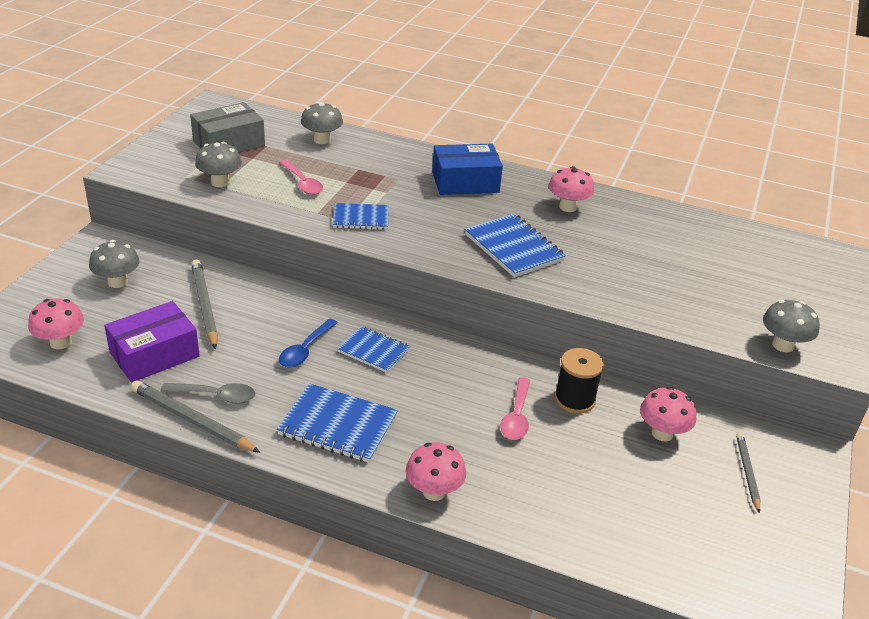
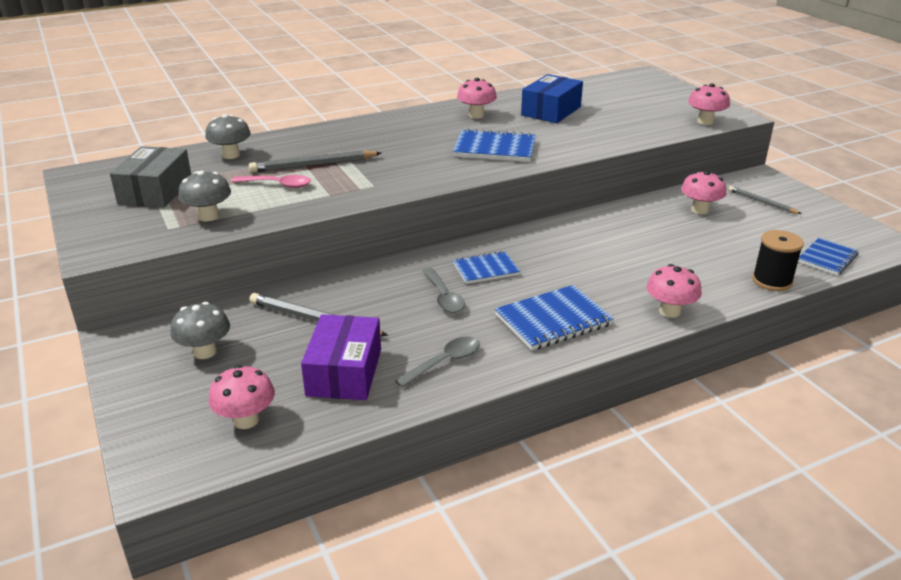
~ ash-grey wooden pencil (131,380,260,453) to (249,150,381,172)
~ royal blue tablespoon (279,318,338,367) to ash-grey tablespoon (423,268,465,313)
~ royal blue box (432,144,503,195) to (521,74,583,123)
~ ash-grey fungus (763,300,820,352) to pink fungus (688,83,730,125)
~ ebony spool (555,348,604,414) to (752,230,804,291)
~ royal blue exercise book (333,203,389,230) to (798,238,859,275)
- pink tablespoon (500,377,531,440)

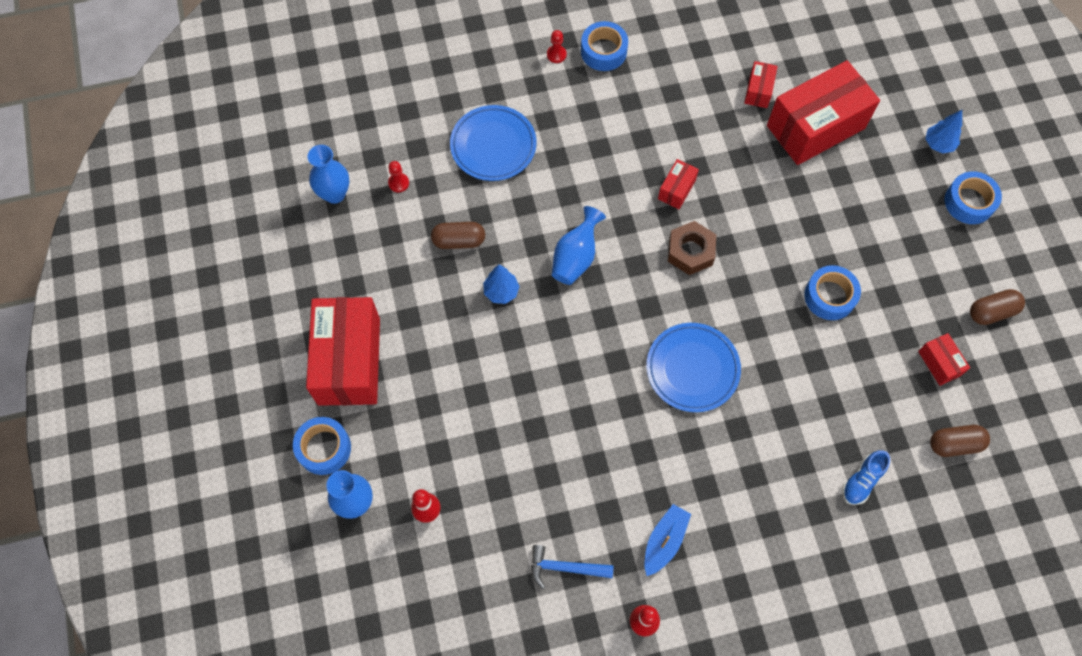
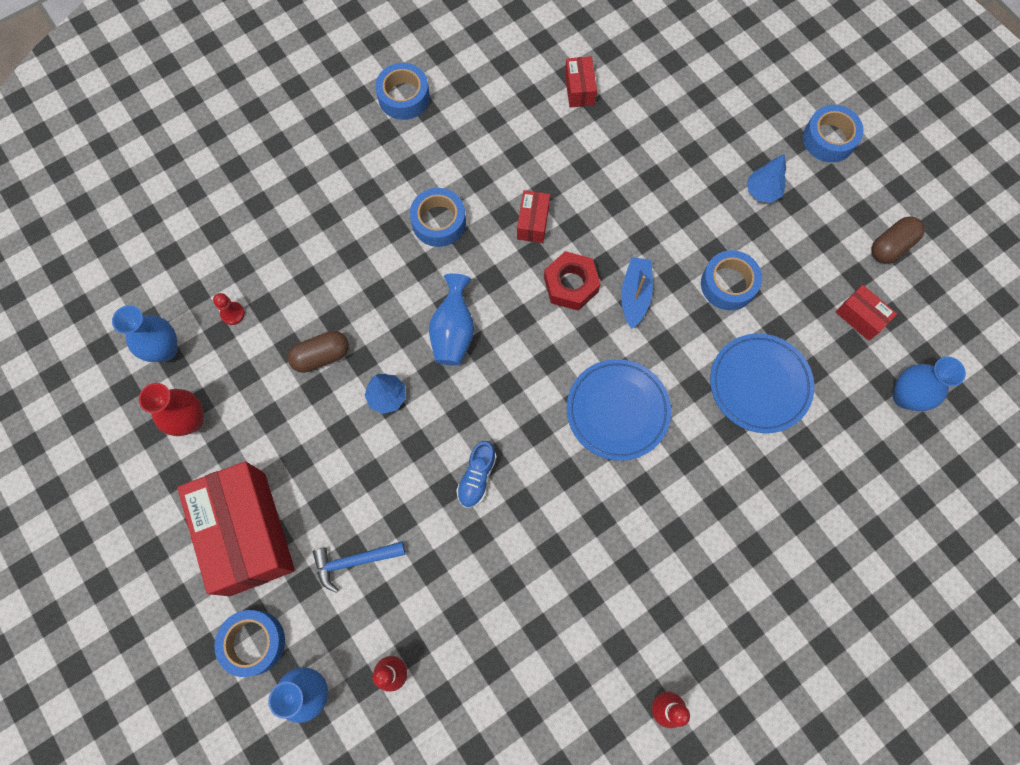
+ crimson vase (139,383,203,436)
~ royal blue claw hammer (531,545,614,589) to (313,541,405,593)
+ royal blue tape (410,188,466,247)
~ royal blue shoe (842,450,890,505) to (456,441,497,508)
~ russet nut (668,221,716,275) to crimson nut (544,251,601,311)
~ royal blue toy boat (644,504,691,576) to (621,257,653,329)
~ royal blue dinner plate (450,105,537,181) to (710,333,814,433)
~ royal blue fir tree (925,110,962,154) to (747,154,786,203)
~ russet pill (930,425,990,457) to royal blue vase (893,357,966,411)
- crimson pawn (547,30,567,63)
- crimson box (767,60,880,165)

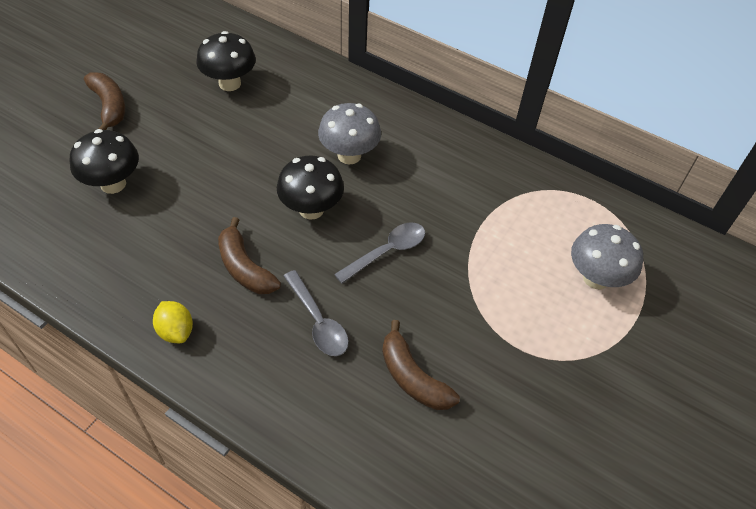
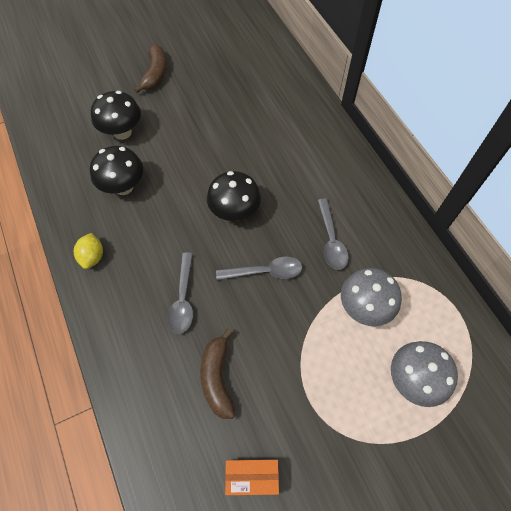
~ ebony fungus (197,31,256,91) to (90,146,143,195)
+ bright orange box (225,460,279,495)
+ ash-grey tablespoon (317,198,349,270)
~ ash-grey fungus (318,103,381,165) to (341,268,402,326)
- russet toy banana (218,217,281,294)

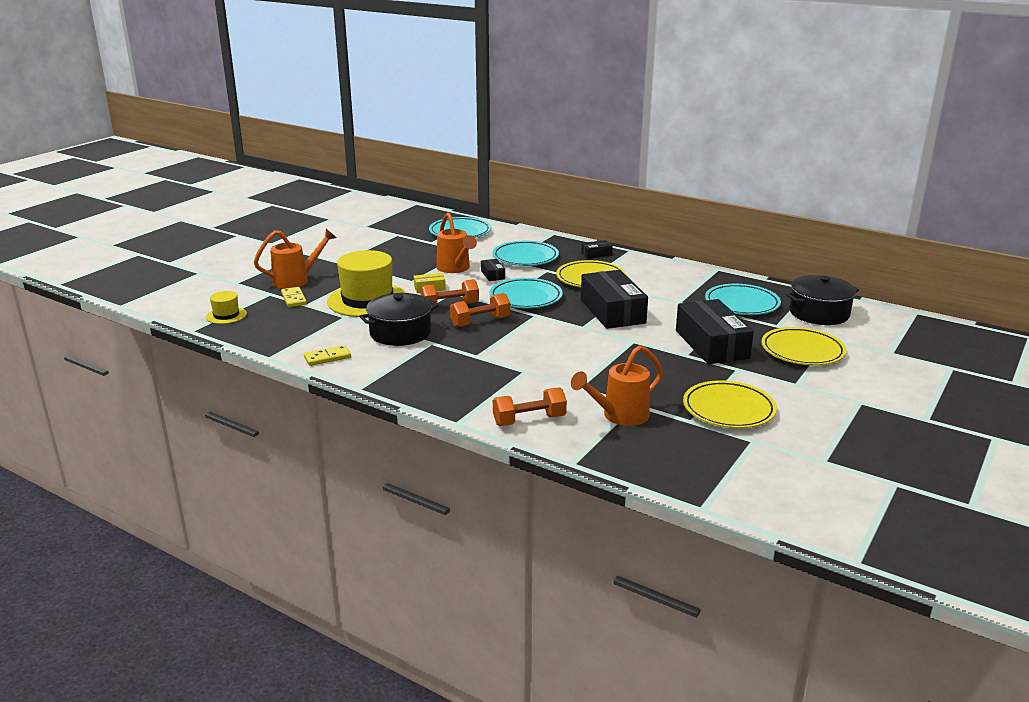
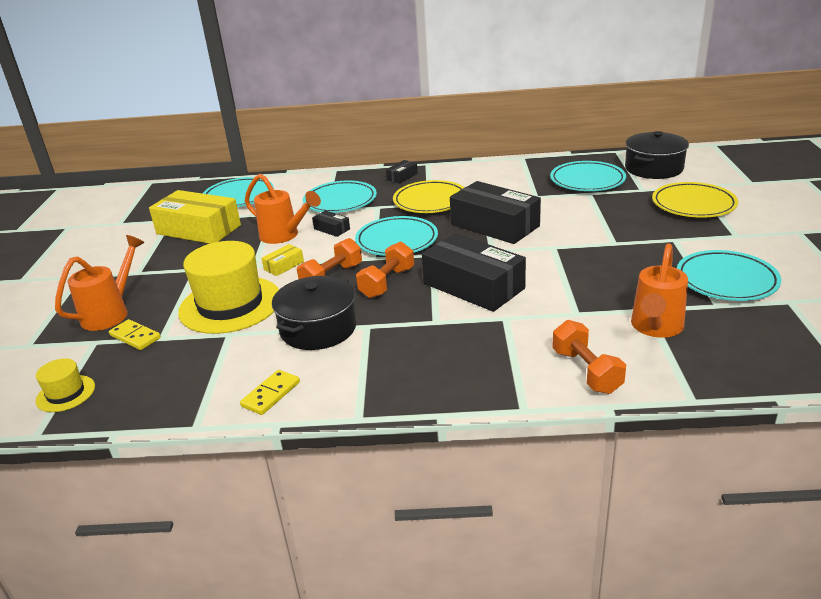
+ bright yellow box (149,190,241,244)
~ ebony box (676,299,754,364) to (422,233,526,312)
~ bright orange free weight (493,387,567,426) = (552,320,626,394) 60 degrees counterclockwise
~ bright yellow dinner plate (683,380,777,428) to turquoise dinner plate (677,250,781,301)

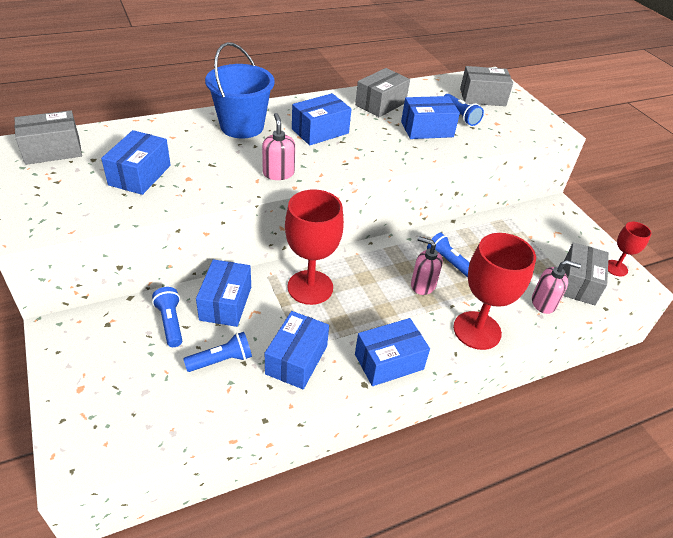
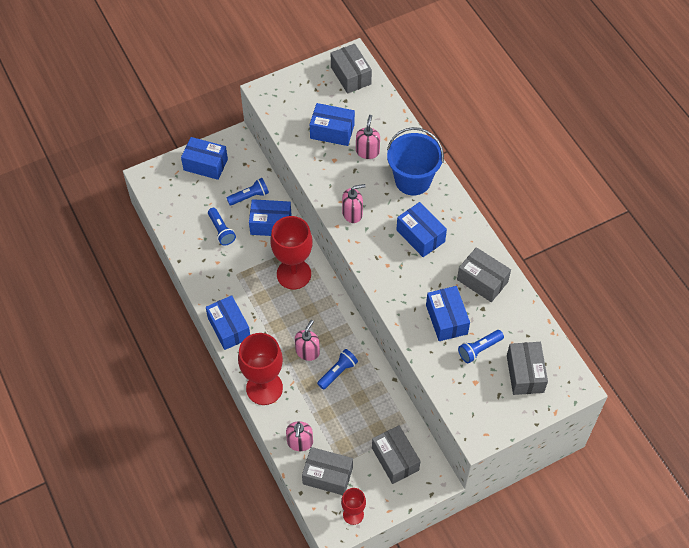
~ royal blue box (265,311,329,389) to (181,137,228,180)
+ pink soap dispenser (356,115,380,159)
+ ash-grey box (372,425,421,484)

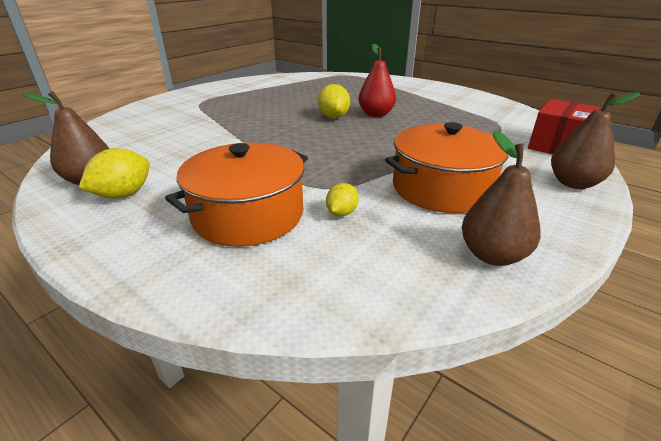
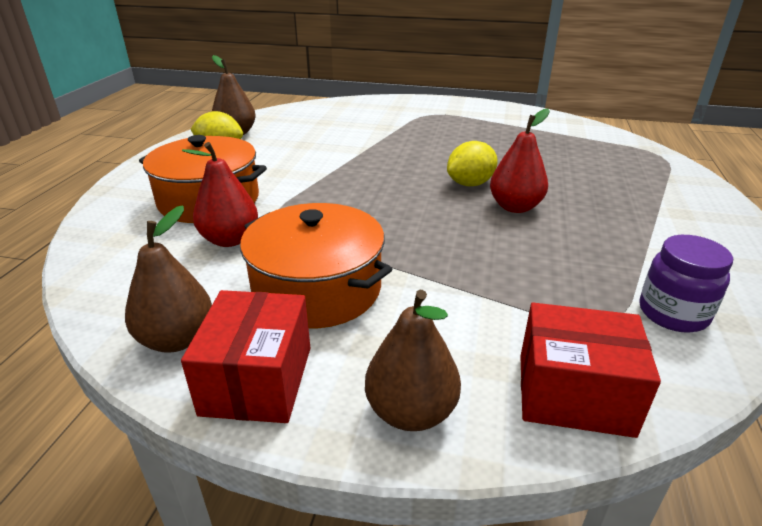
+ crimson box (181,290,310,423)
~ bright yellow citrus fruit (326,183,359,216) to crimson toy pear (182,142,258,247)
+ royal purple jar (640,235,733,332)

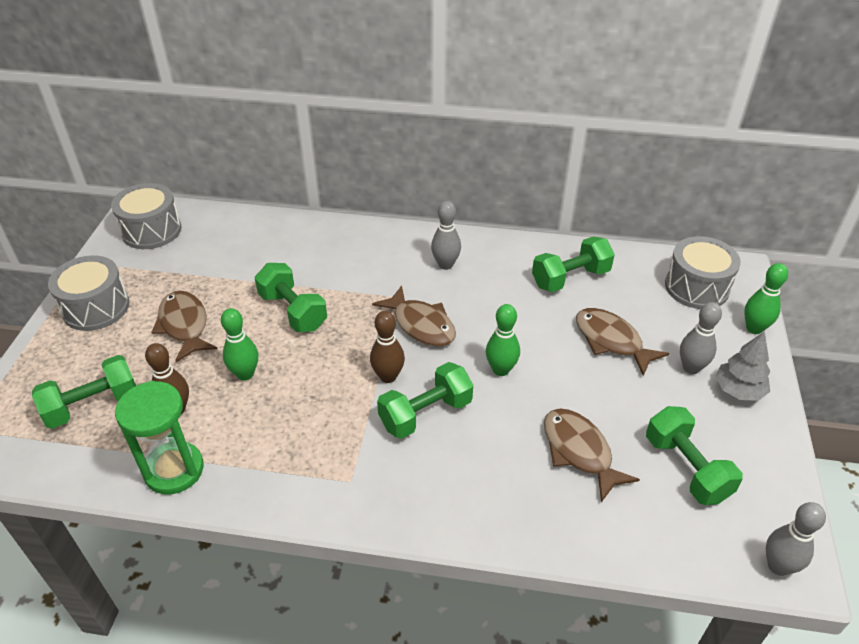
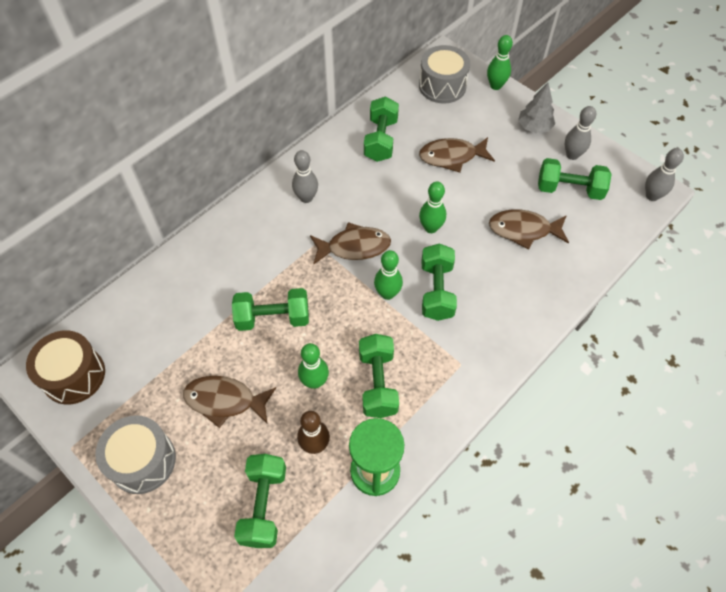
~ ash-grey drum (111,183,181,249) to russet drum (26,330,105,405)
+ emerald free weight (359,334,399,418)
~ russet skittle (370,311,405,383) to emerald skittle (374,250,403,300)
~ ash-grey skittle (680,302,722,374) to (565,106,596,160)

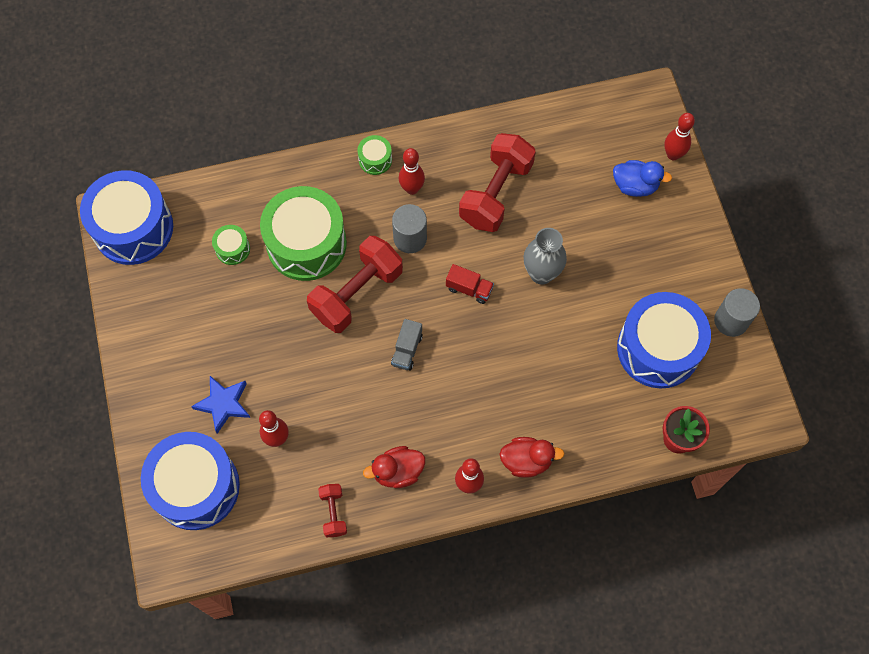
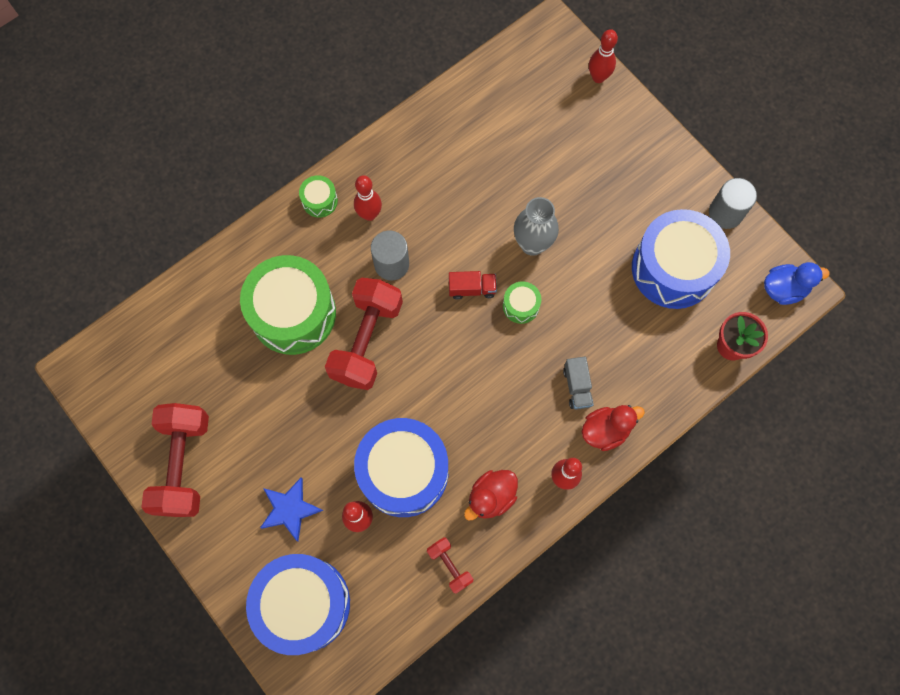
~ crimson free weight (459,133,536,232) to (141,403,209,517)
~ royal blue drum (80,170,173,265) to (354,418,448,517)
~ emerald drum (212,225,250,265) to (503,281,541,324)
~ ash-grey truck (391,319,423,370) to (563,357,593,410)
~ royal blue rubber duck (613,160,672,197) to (764,262,830,305)

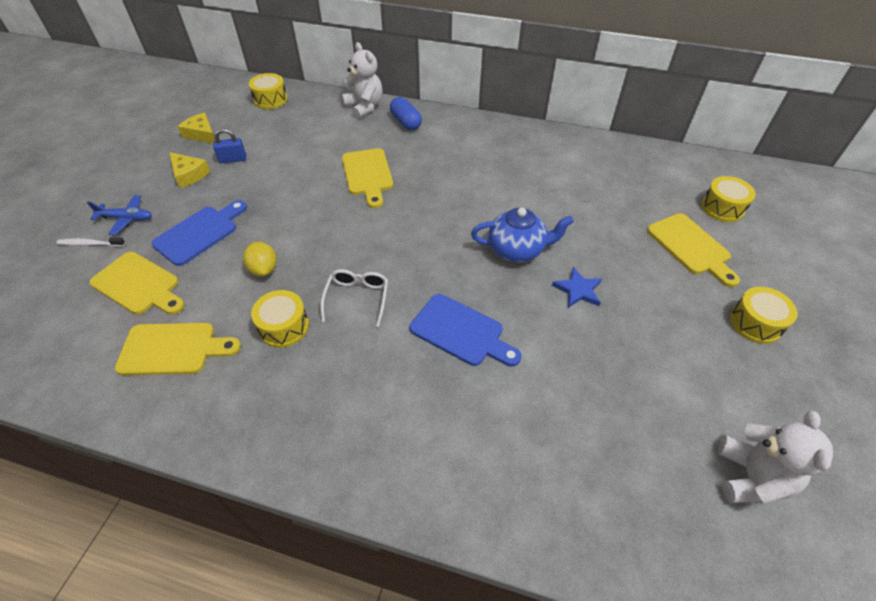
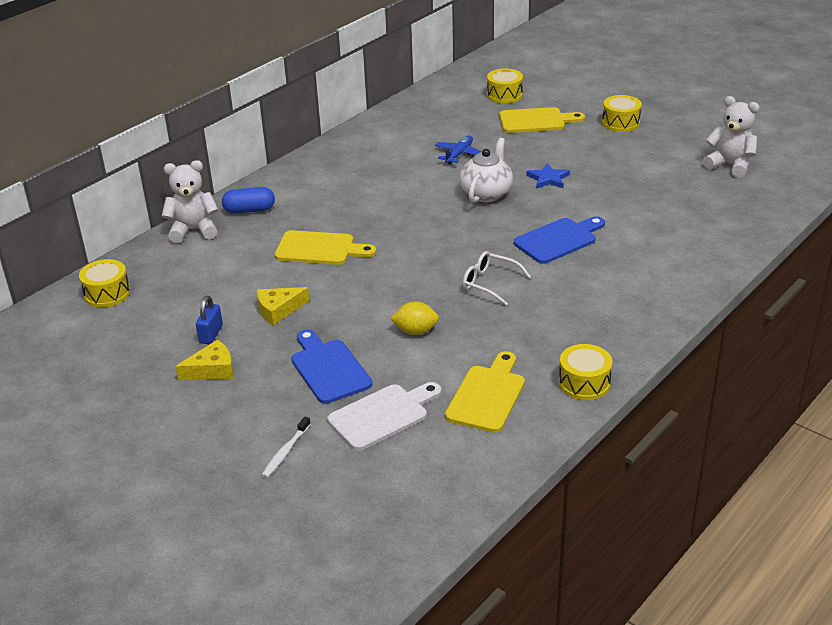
~ bright yellow cheese (177,112,216,144) to (257,287,309,326)
~ bright yellow cutting board (89,252,185,315) to snow-white cutting board (327,382,441,451)
~ royal blue plane (87,195,152,235) to (435,135,482,164)
~ royal blue teapot (471,208,574,262) to snow-white teapot (459,138,513,203)
~ bright yellow drum (251,290,309,348) to (559,344,612,400)

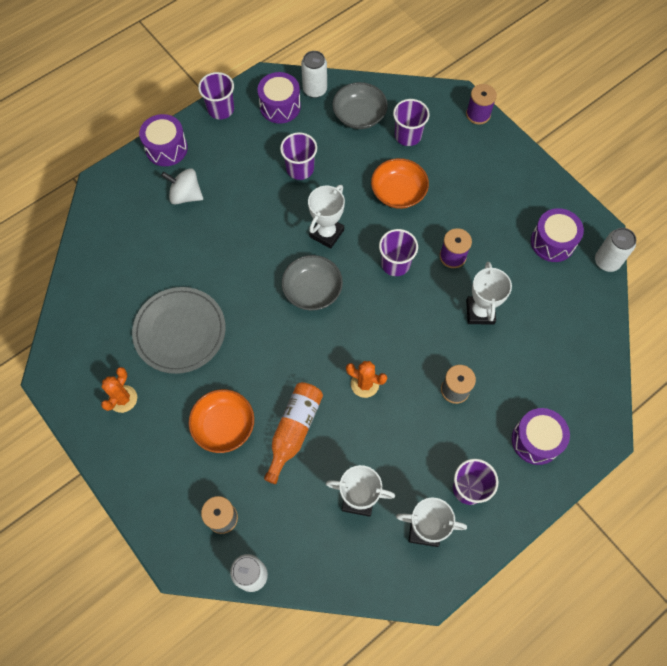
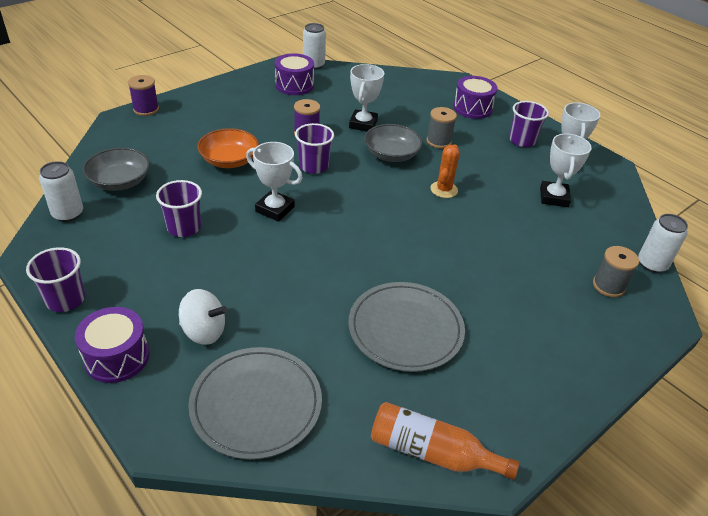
~ snow-white whirligig (161,168,203,204) = (179,289,227,345) 90 degrees counterclockwise
+ ash-grey dinner plate (188,347,322,460)
~ snow-white trophy (466,262,512,324) = (349,64,384,131) 75 degrees counterclockwise
~ ash-grey deep dish (282,255,343,310) to (364,124,423,162)
~ bright orange bottle (264,382,323,484) to (371,402,519,480)
- bright orange saguaro cactus (101,367,137,413)
- bright orange deep dish (189,389,254,453)
- royal purple drum (258,72,301,123)
- royal purple beaker (393,99,430,146)

